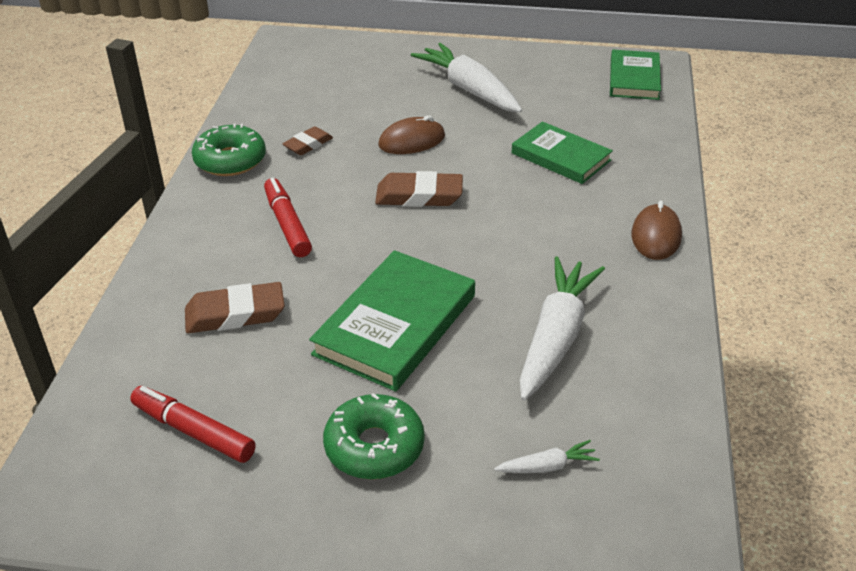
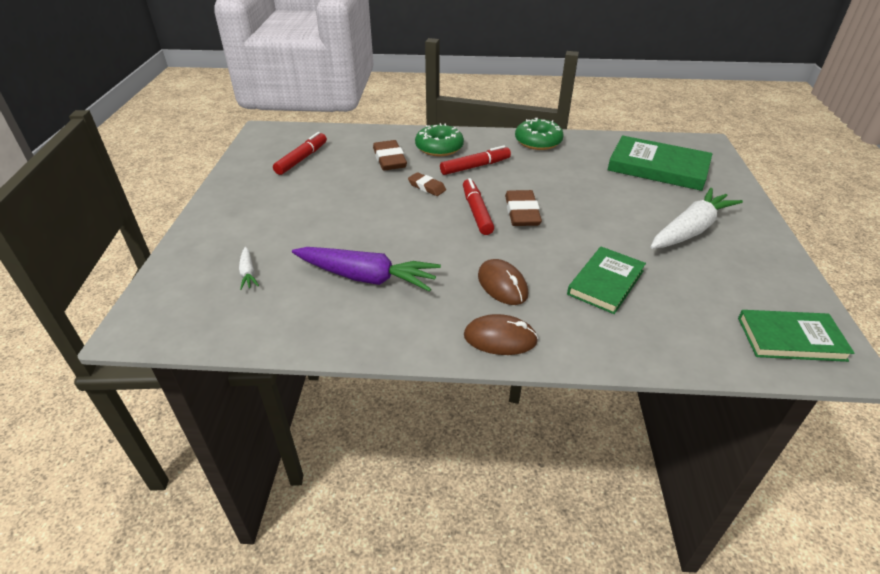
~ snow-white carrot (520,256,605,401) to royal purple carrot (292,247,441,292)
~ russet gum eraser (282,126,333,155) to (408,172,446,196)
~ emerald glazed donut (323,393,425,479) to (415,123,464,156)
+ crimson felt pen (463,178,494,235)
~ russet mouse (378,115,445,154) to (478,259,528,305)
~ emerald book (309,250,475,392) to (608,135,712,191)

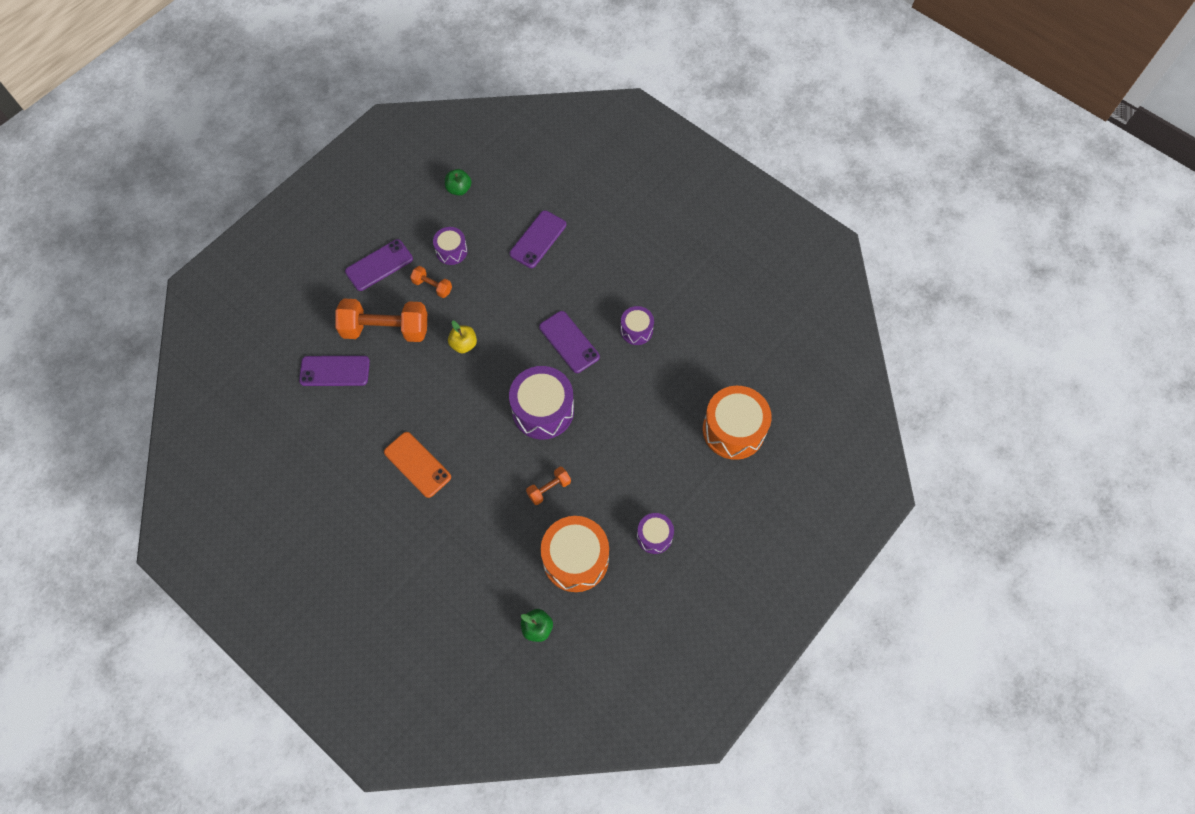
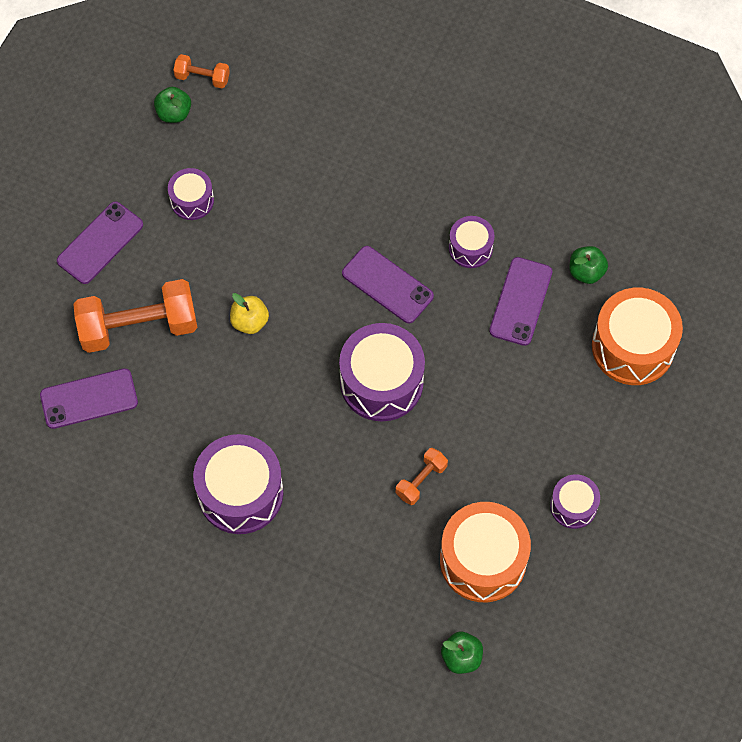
~ bright orange free weight (410,266,452,298) to (173,54,230,88)
~ bright orange smartphone (384,432,451,498) to royal purple drum (193,434,283,534)
~ royal purple smartphone (510,210,566,268) to (489,257,552,346)
+ emerald toy apple (569,246,608,284)

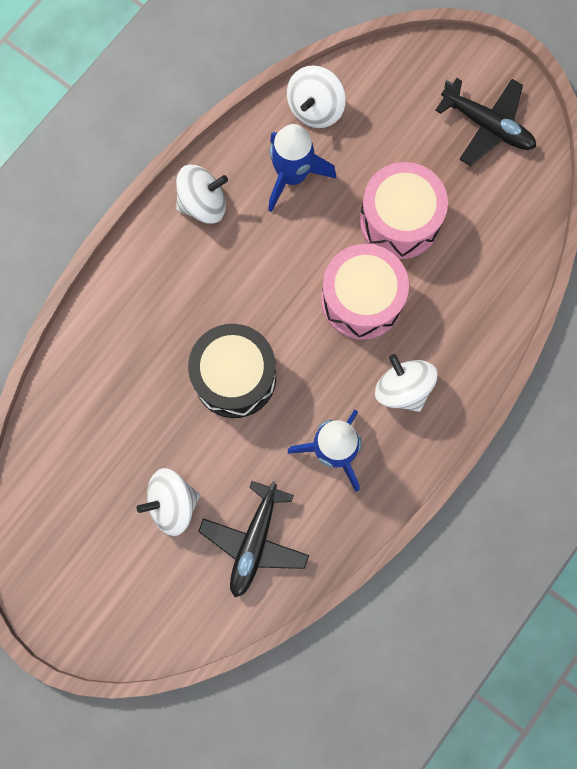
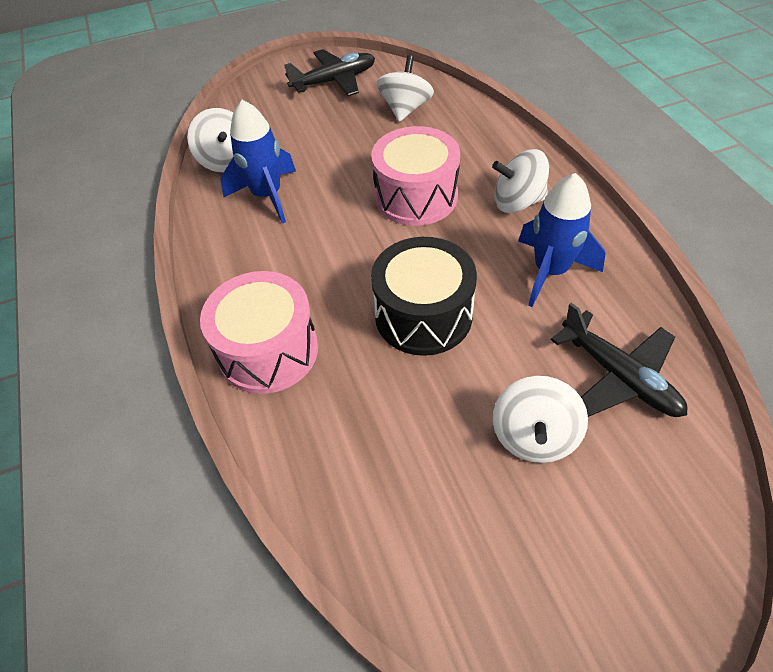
~ pink drum (360,162,448,259) to (200,271,318,394)
~ snow-white whirligig (176,165,228,224) to (376,55,434,122)

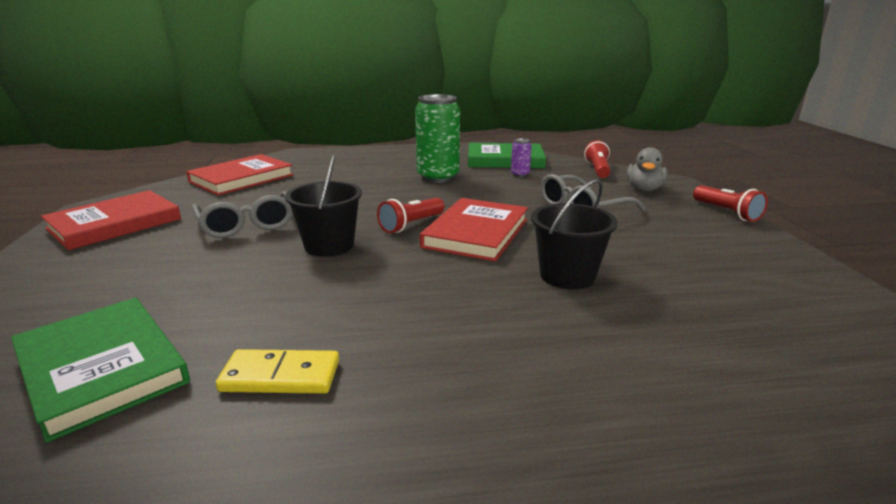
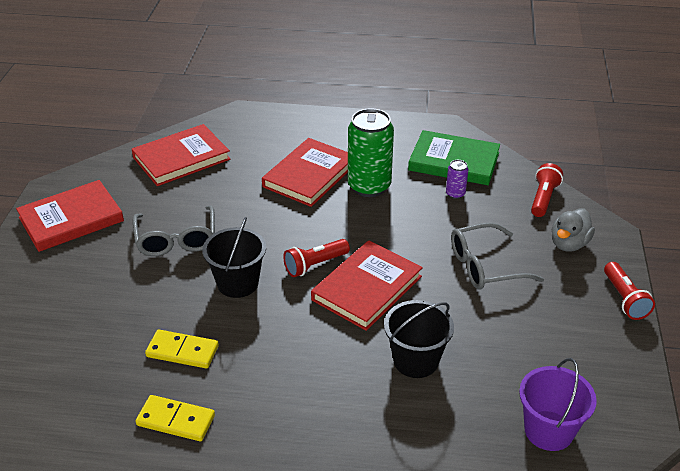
+ bright yellow domino (145,330,219,368)
+ crimson book (262,138,348,207)
+ royal purple pail (519,358,597,451)
- emerald book (11,298,190,443)

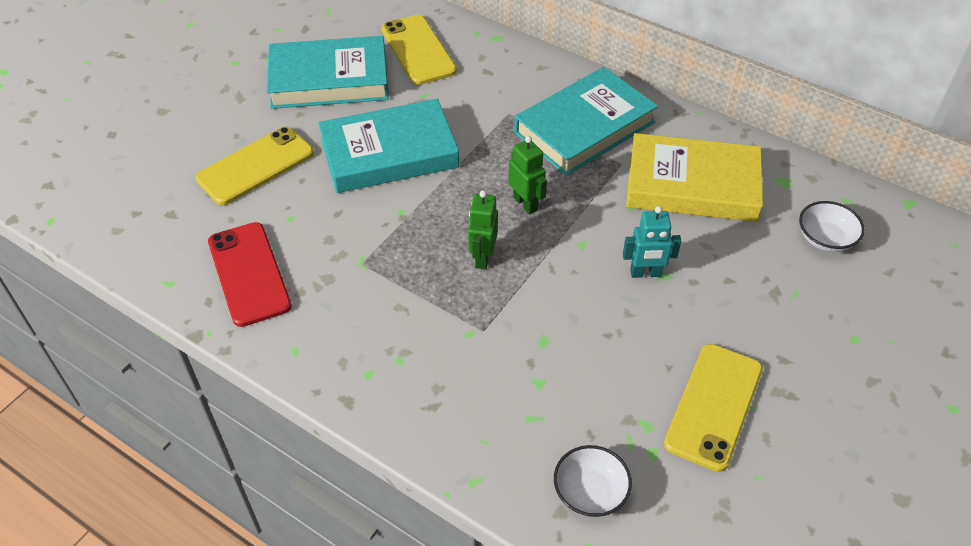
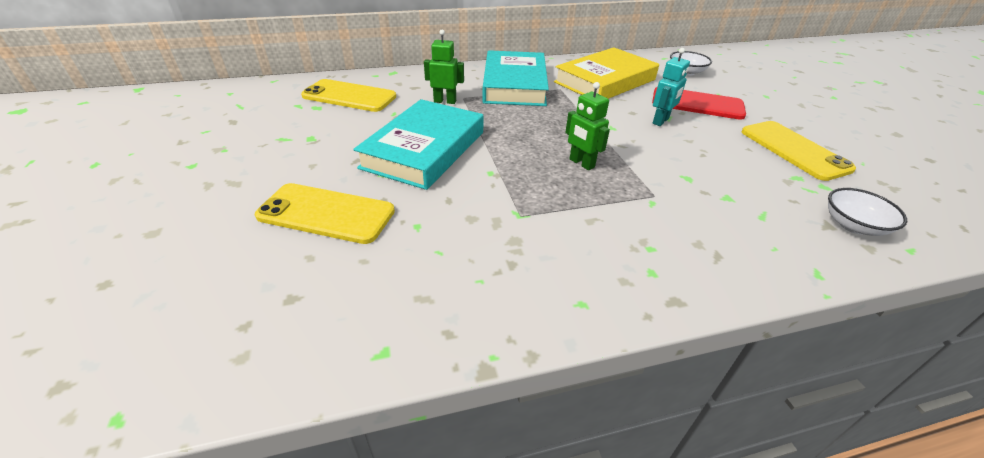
~ bright yellow smartphone (195,127,314,205) = (255,183,395,244) 75 degrees counterclockwise
~ emerald robot (508,136,547,214) to (424,29,464,104)
~ crimson smartphone (208,222,292,327) to (652,87,746,120)
- turquoise book (267,36,389,109)

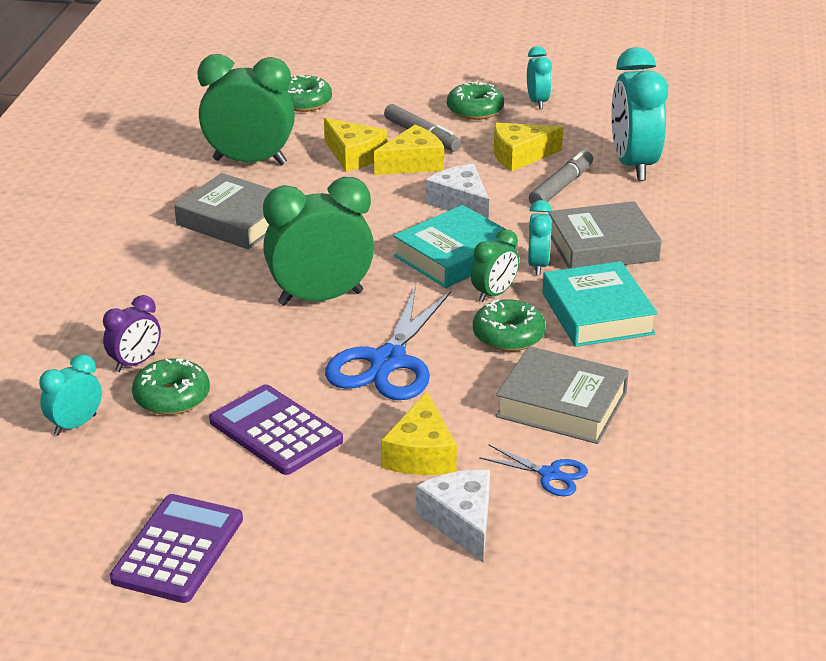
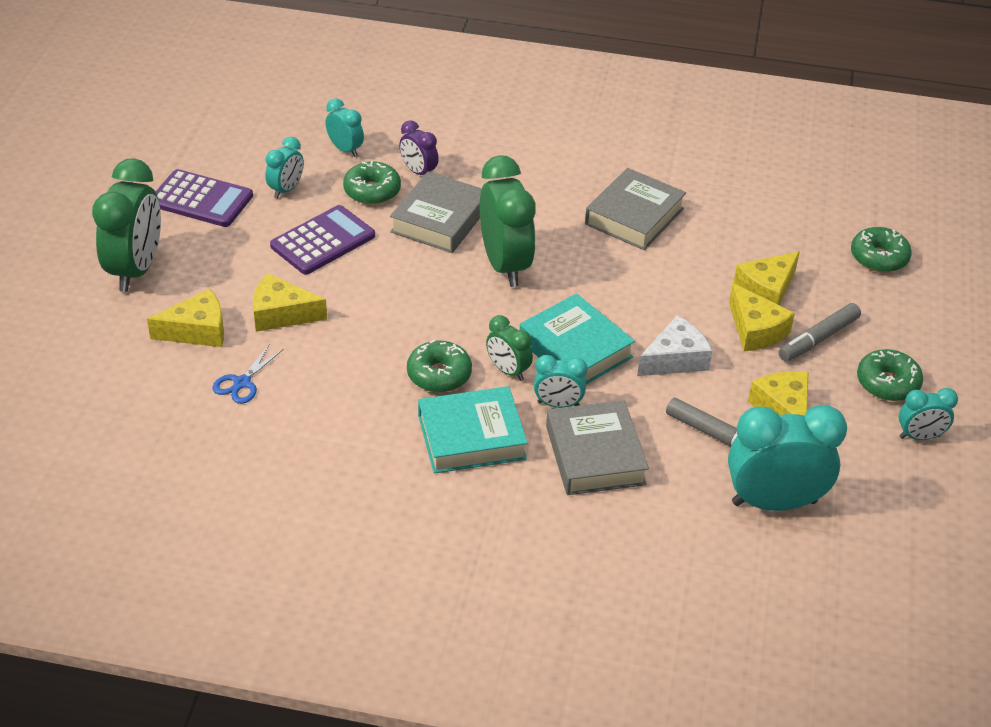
~ emerald bedside clock (198,54,295,165) to (92,158,161,292)
~ snow-white cheese (416,470,490,563) to bright yellow cheese (147,289,224,347)
+ turquoise bedside clock (265,137,304,198)
~ ash-grey book (495,346,629,444) to (390,171,482,253)
- royal blue scissors (325,286,451,400)

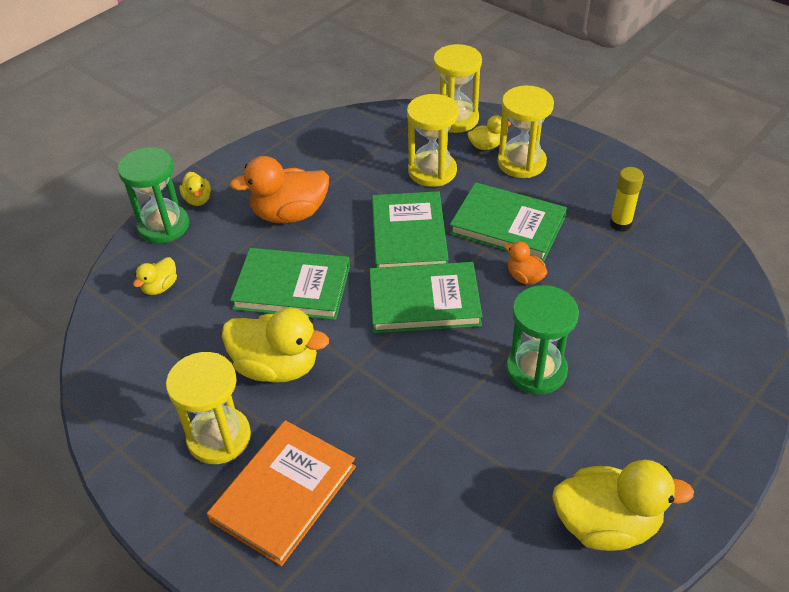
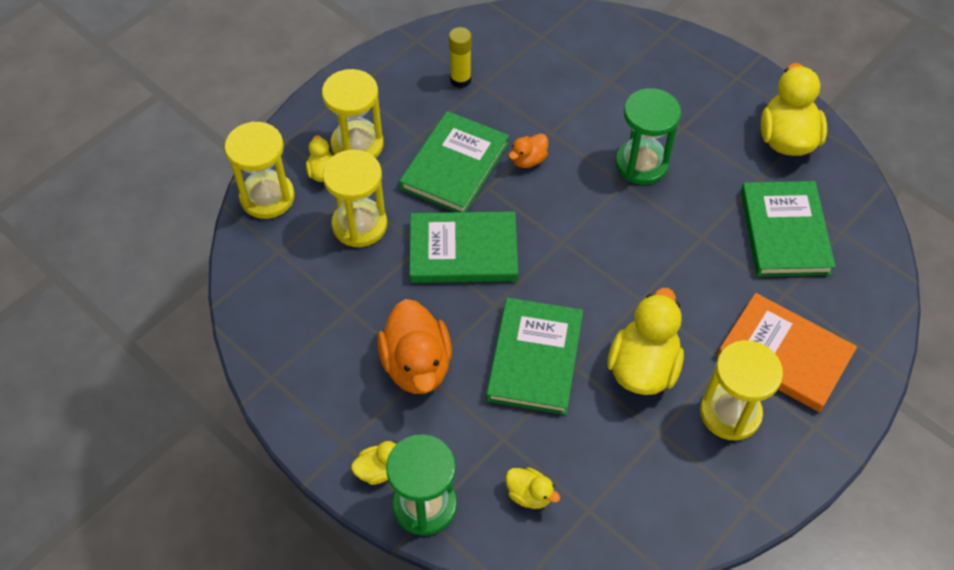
~ emerald book (369,262,483,333) to (741,181,836,277)

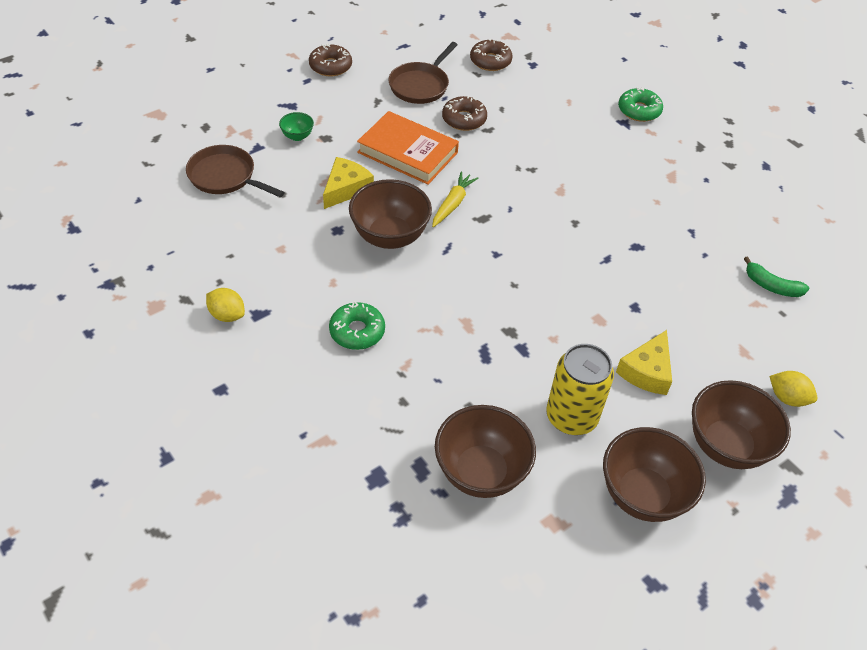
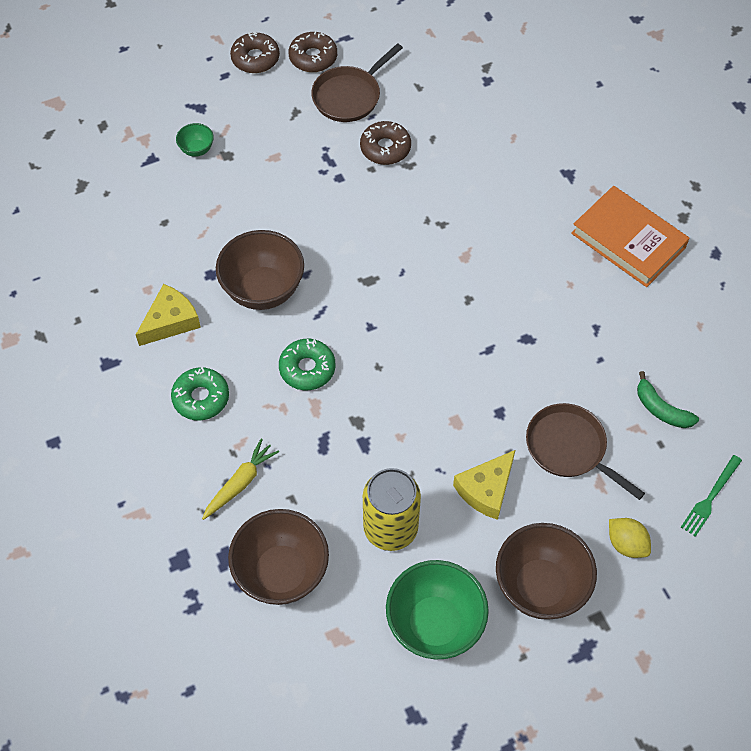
~ bright yellow cheese (323,157,374,209) to (136,284,201,346)
~ bright yellow carrot (432,172,479,227) to (202,438,279,520)
~ emerald glazed donut (618,87,663,122) to (279,339,335,390)
~ russet glazed donut (470,39,513,71) to (289,31,337,72)
~ russet deep dish (603,427,706,522) to emerald deep dish (386,560,489,659)
~ russet frying pan (186,145,285,197) to (526,403,645,500)
~ bright orange book (357,111,459,185) to (571,186,689,287)
+ emerald fork (681,455,742,537)
- bright yellow citrus fruit (206,288,245,322)

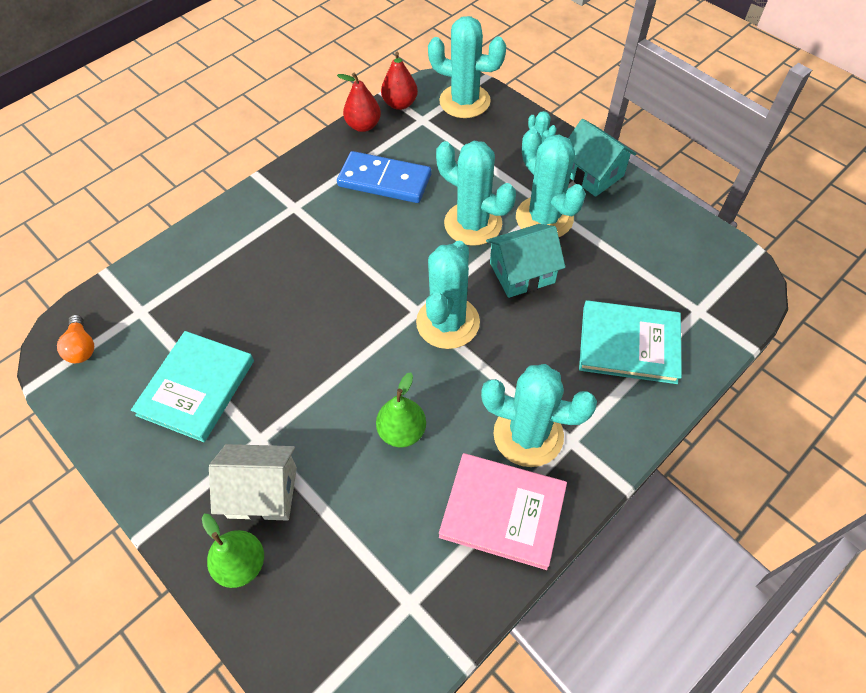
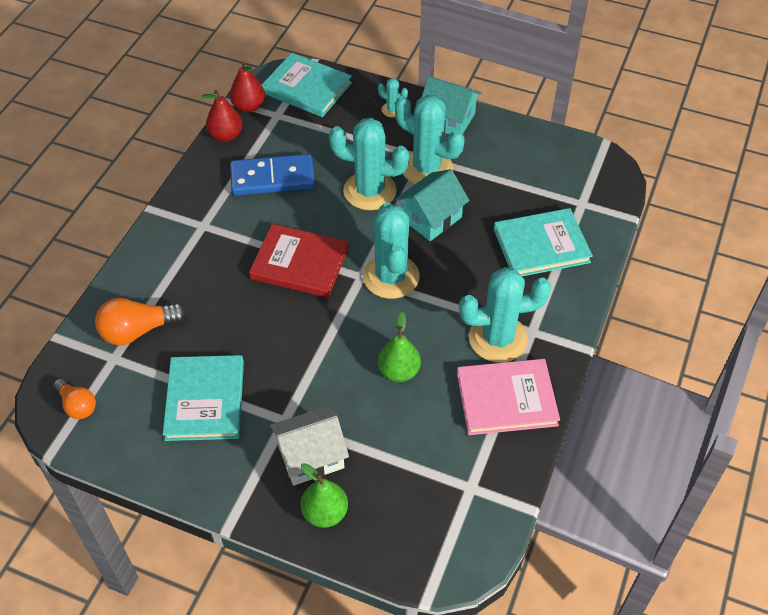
+ bright orange light bulb (95,298,186,345)
+ crimson book (249,224,349,298)
~ turquoise saguaro cactus (428,16,506,118) to turquoise book (262,53,352,117)

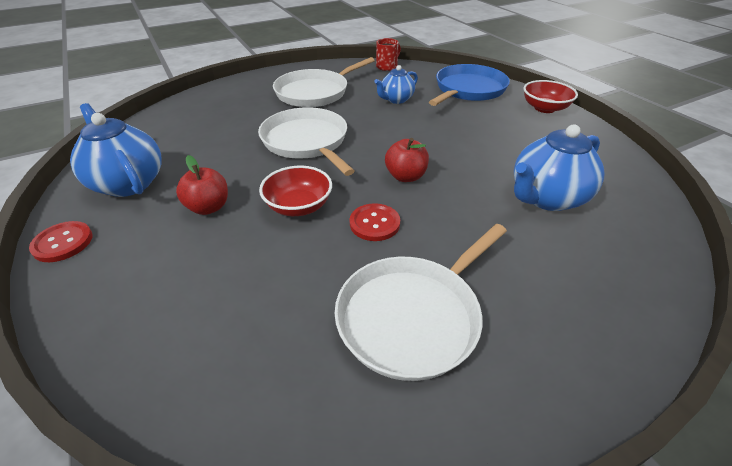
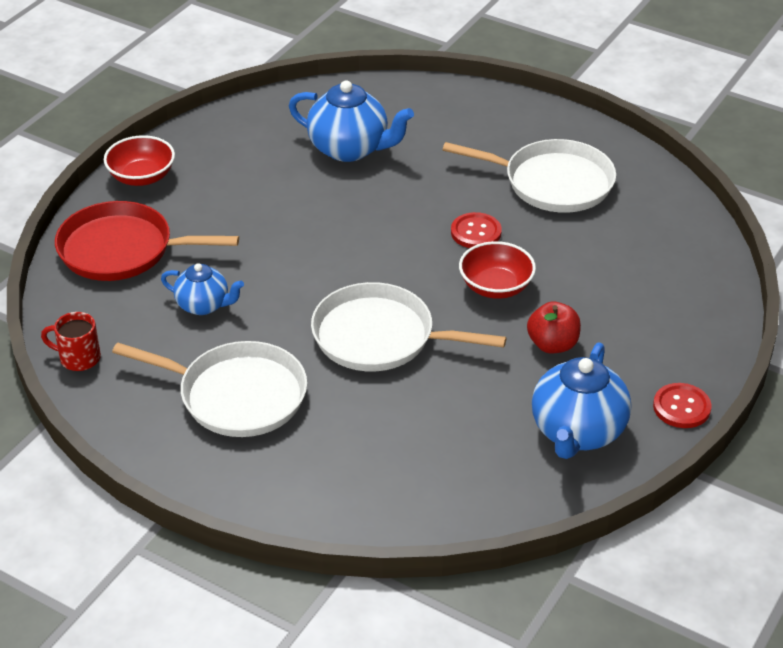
~ royal blue frying pan (429,64,510,106) to crimson frying pan (55,201,239,281)
~ snow-white frying pan (258,107,355,176) = (311,282,506,371) 75 degrees clockwise
- crimson toy apple (385,138,429,182)

